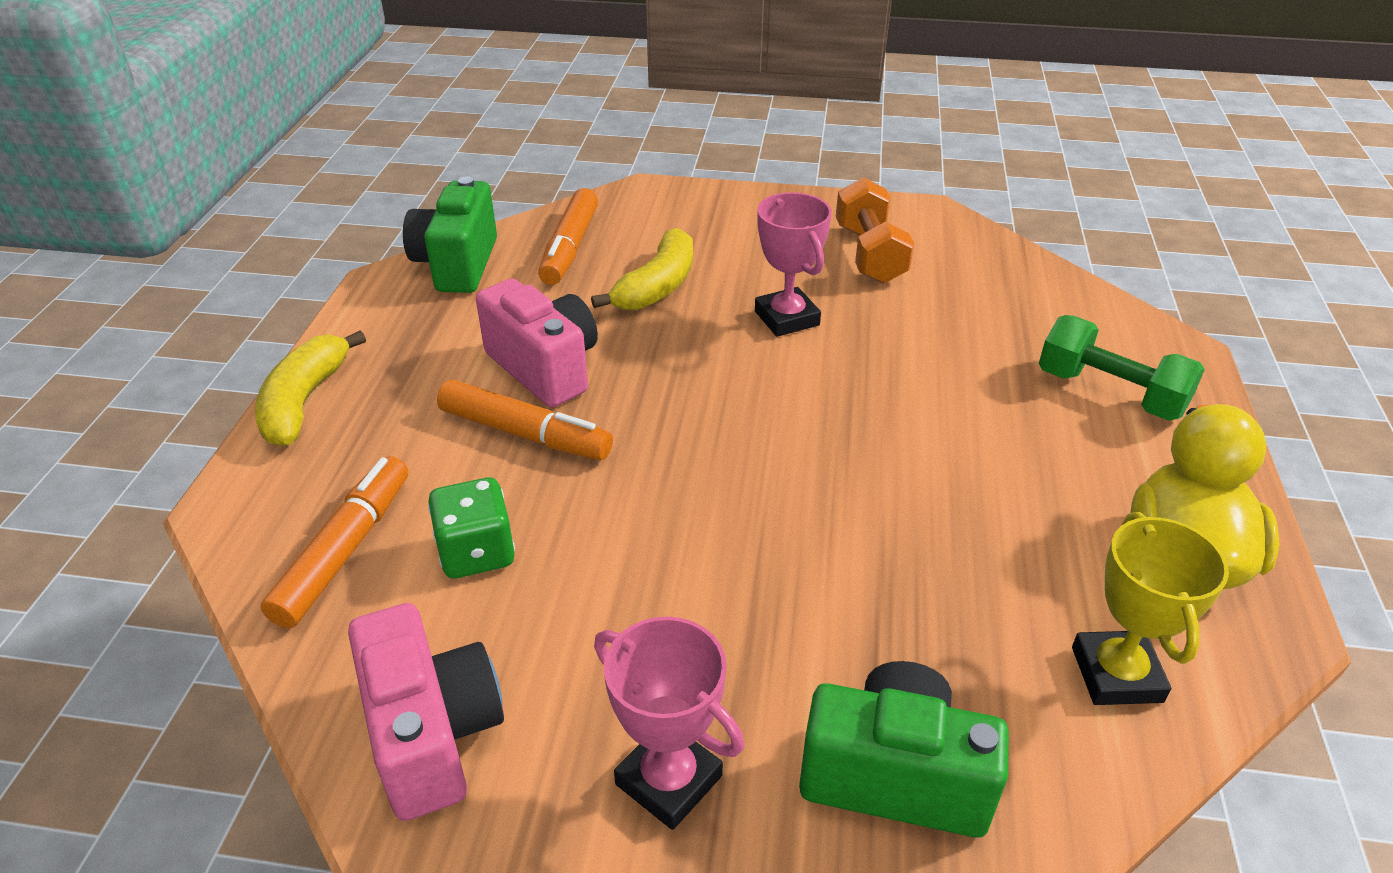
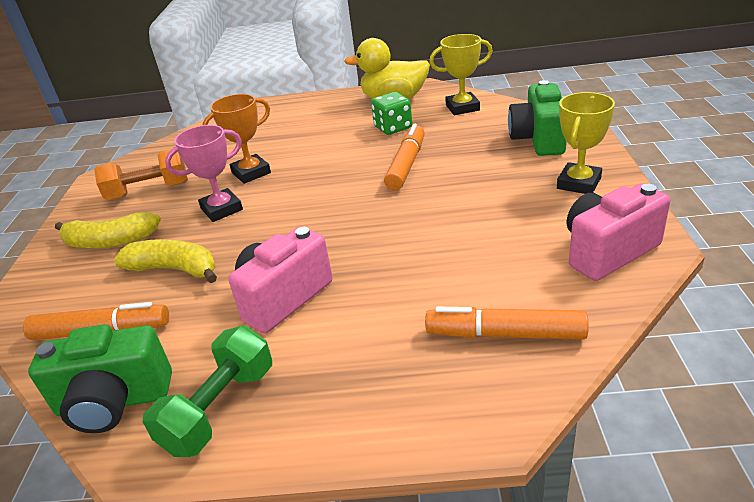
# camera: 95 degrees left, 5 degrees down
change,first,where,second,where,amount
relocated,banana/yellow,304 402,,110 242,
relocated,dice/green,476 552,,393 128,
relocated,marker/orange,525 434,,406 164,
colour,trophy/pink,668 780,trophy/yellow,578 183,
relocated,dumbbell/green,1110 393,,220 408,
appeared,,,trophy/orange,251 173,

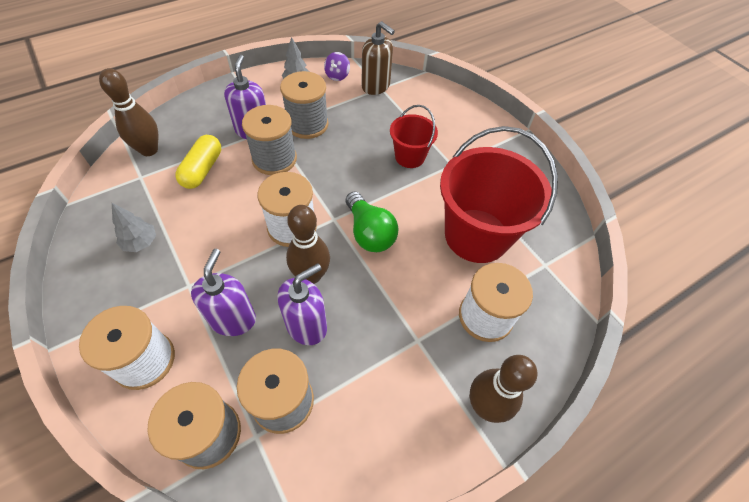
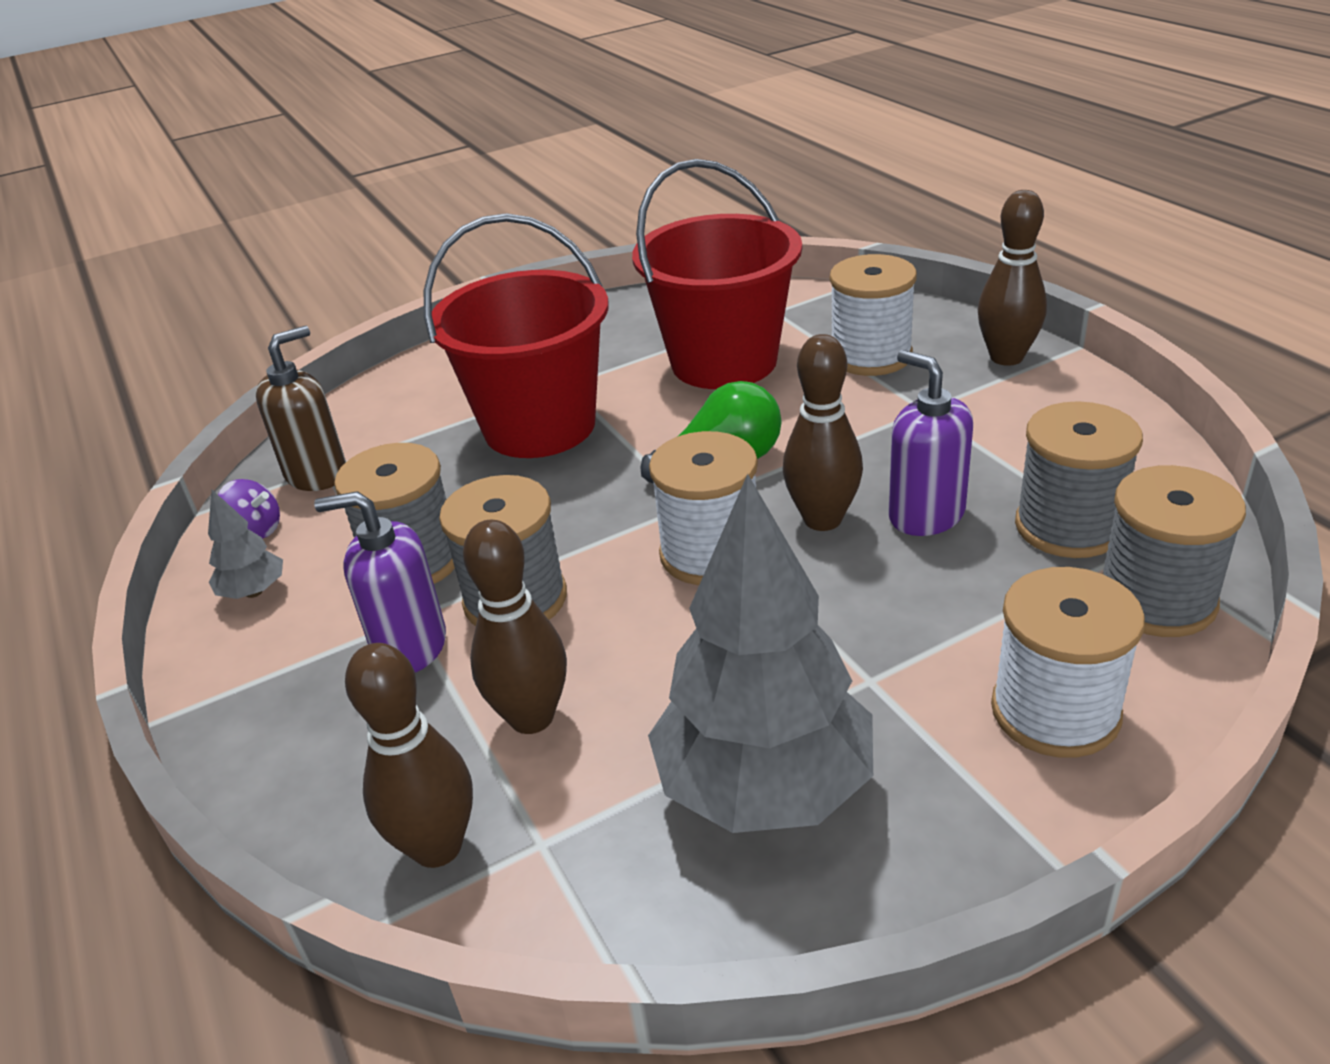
# camera: 80 degrees left, 20 degrees down
change,first,where,second,where,amount
size,tree/grey,141 243,,764 787,x2.35
exchanged,capsule/yellow,202 169,bowling pin/brown,531 717,
missing,soap dispenser/purple,233 319,,,
size,bucket/red,410 157,,539 426,x1.91

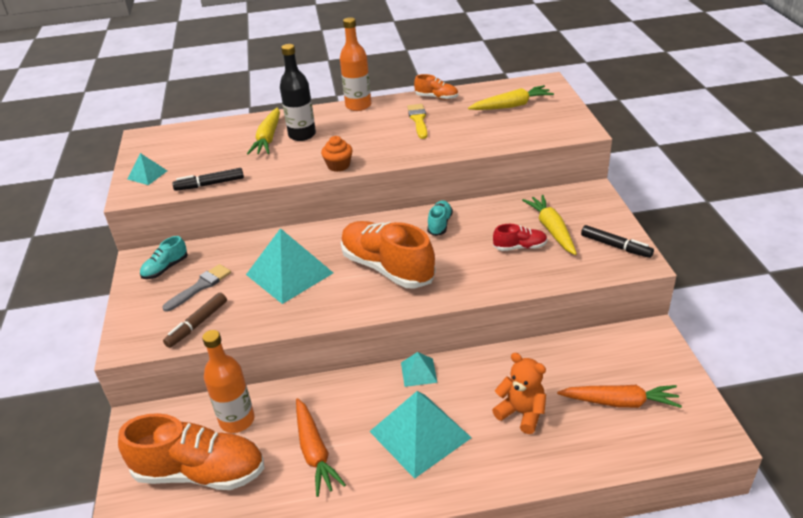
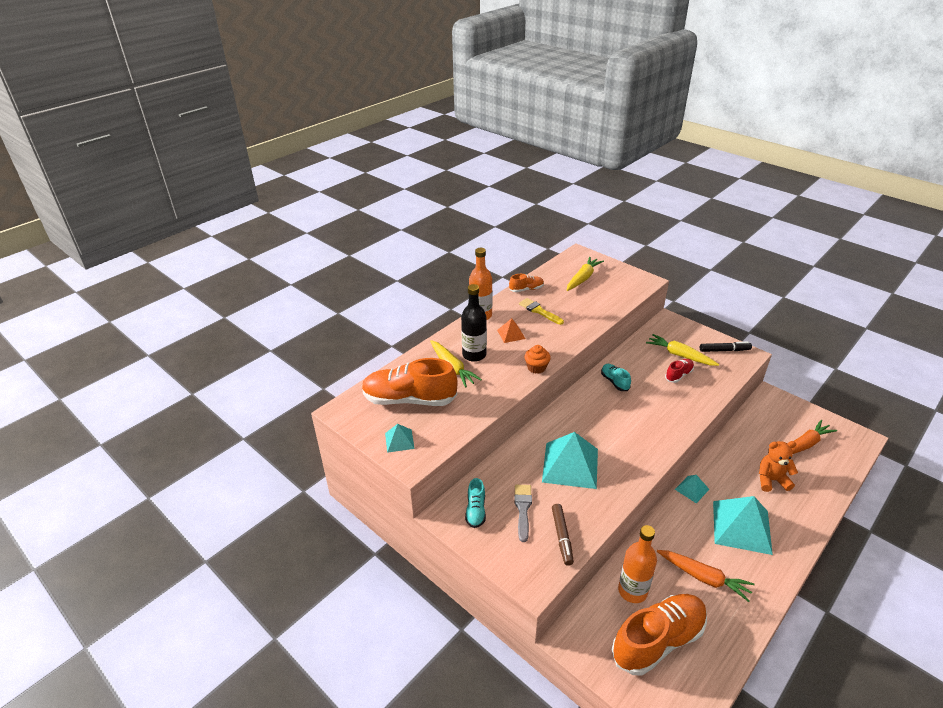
# camera: 40 degrees left, 0 degrees up
change,first,where,second,where,amount
missing,marker/black,210 184,,,
relocated,shoe/orange,387 268,,409 399,
appeared,,,pyramid/orange,511 334,

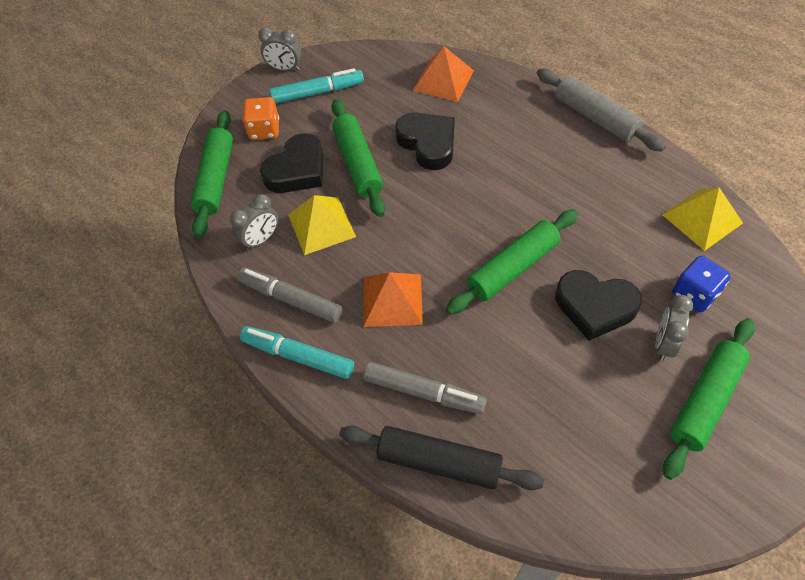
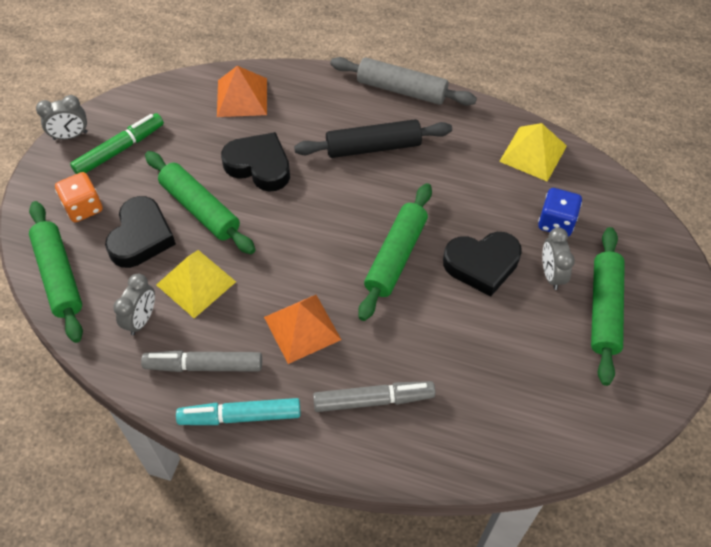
# camera: 30 degrees left, 0 degrees up
change,first,where,second,where,amount
colour,marker/turquoise,318 92,marker/green,120 150,
relocated,rolling pin/black,439 462,,373 147,

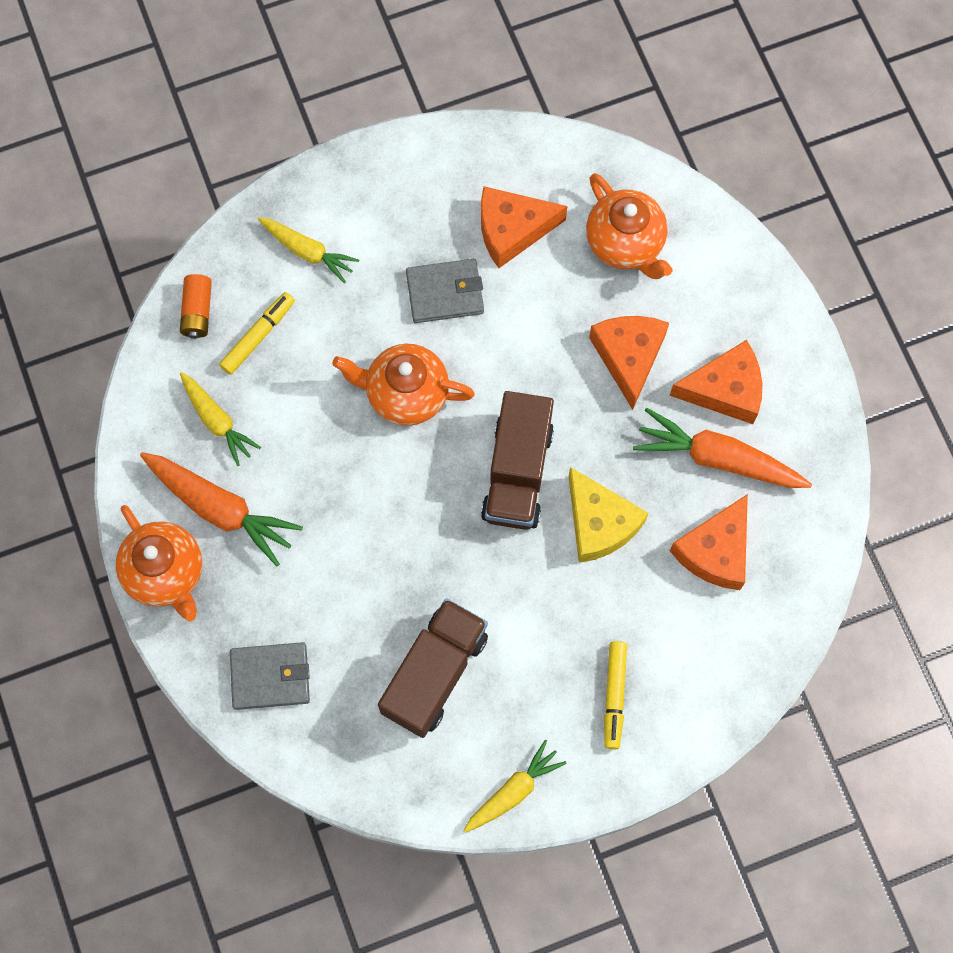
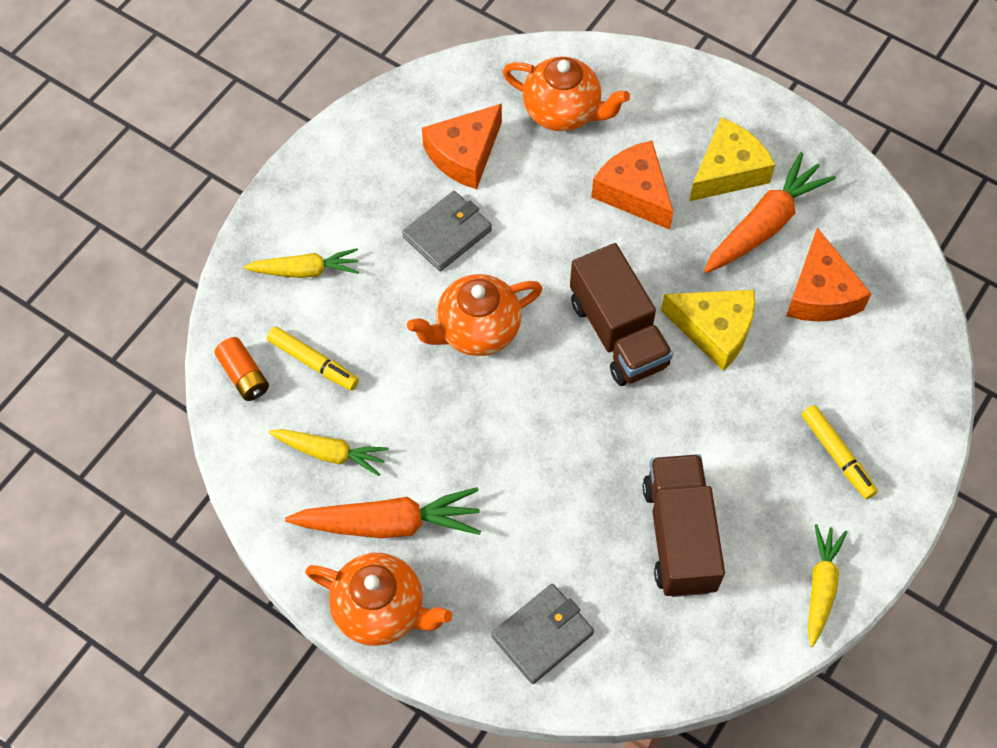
# camera: 35 degrees left, 10 degrees down
change,first,where,second,where,amount
spun,marker/yellow,258 336,,313 362,120 degrees clockwise
spun,carrot/orange,718 458,,764 224,150 degrees clockwise
colour,cheese/orange,725 390,cheese/yellow,728 171,

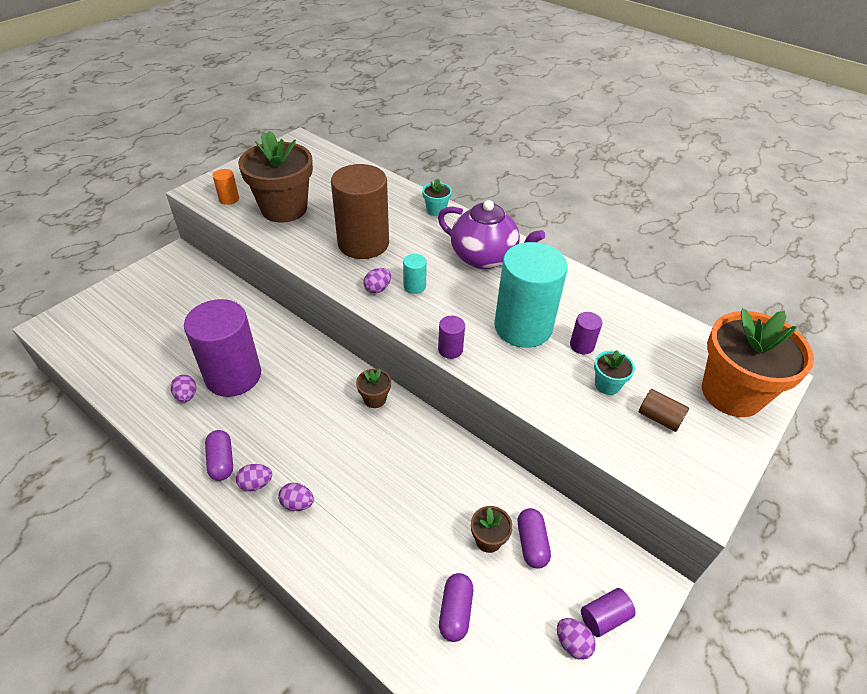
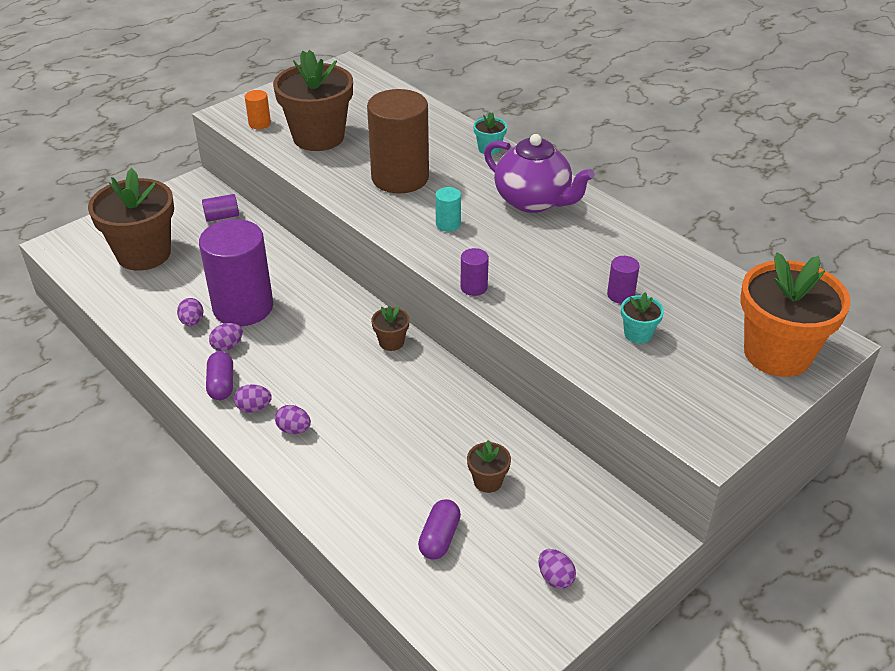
# camera: 10 degrees right, 5 degrees down
change,first,where,second,where,amount
relocated,egg/purple,378 289,,227 346,
missing,cylinder/turquoise,523 327,,,
missing,capsule/purple,532 543,,,
relocated,cylinder/purple,604 617,,222 216,
missing,cylinder/brown,659 418,,,
appeared,,,flower pot/brown,144 254,

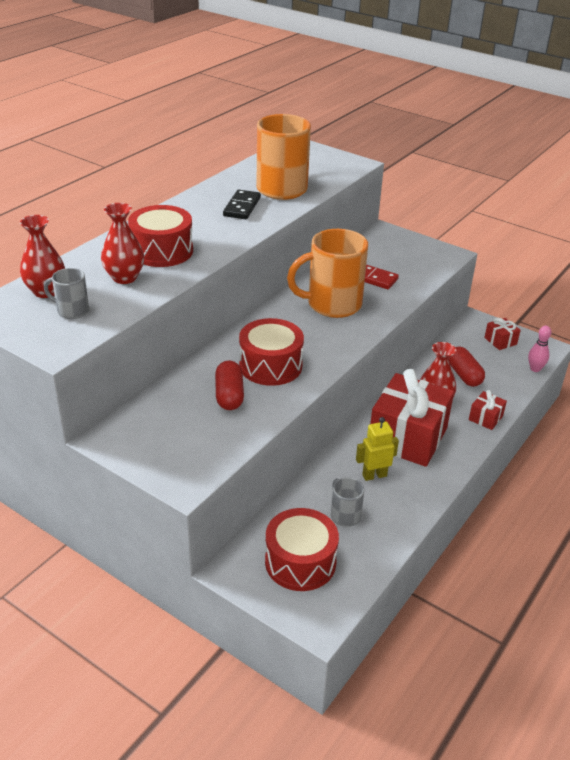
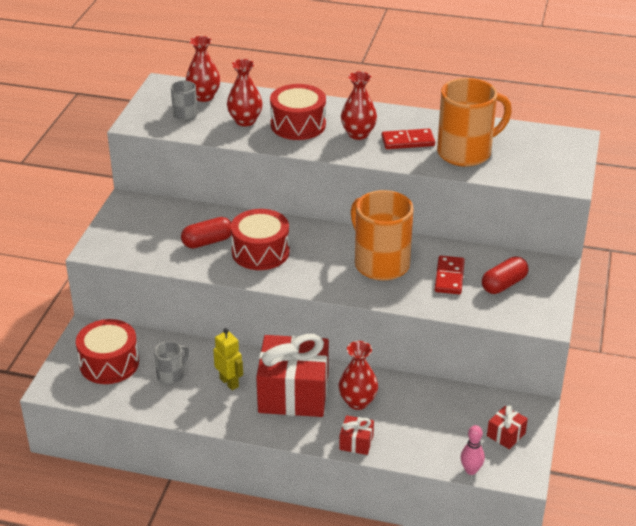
# camera: 70 degrees right, 0 degrees up
change,first,where,second,where,amount
colour,domino/black,242 207,domino/red,408 141,
relocated,capsule/red,464 375,,504 284,
appeared,,,vase/red,358 134,

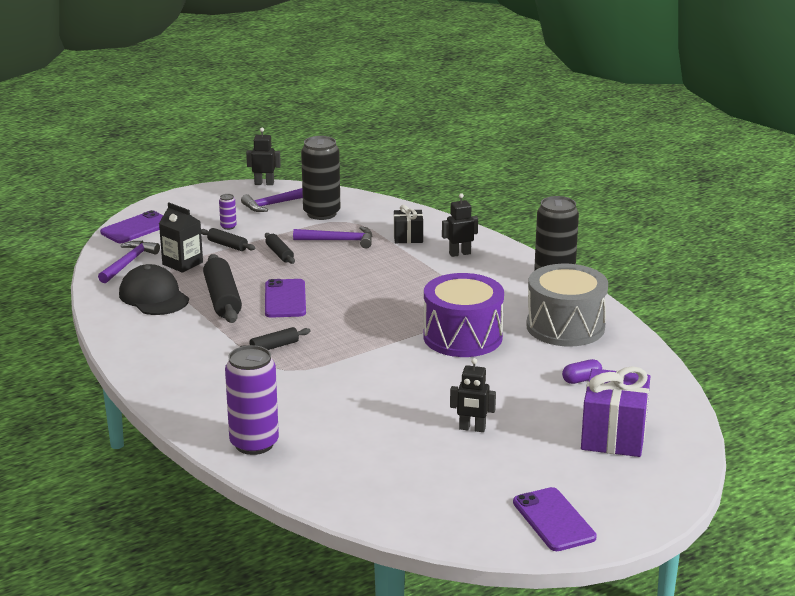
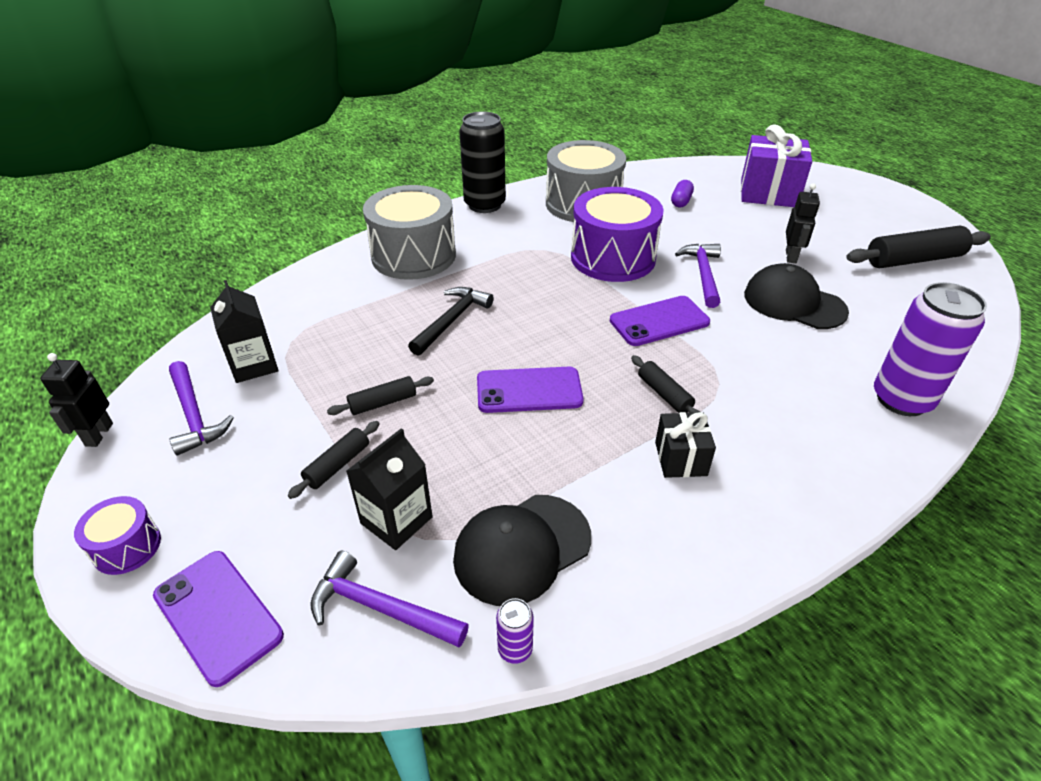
# camera: 90 degrees left, 15 degrees up
change,first,where,second,where,amount
relocated,rolling pin/black,222 299,,913 260,
relocated,can/purple,228 227,,515 649,
relocated,hammer/purple,339 241,,703 274,
exchanged,can/black,321 213,carton/black,254 365,
relocated,gift/black,408 237,,680 459,
exchanged,robot/black,459 254,drum/grey,413 255,
relocated,phone/purple,553 520,,659 321,
spun,capsule/purple,581 380,,681 201,45 degrees clockwise
appeared,,,drum/purple,127 547,
appeared,,,hammer/black,452 320,
appeared,,,cap/black,794 303,

